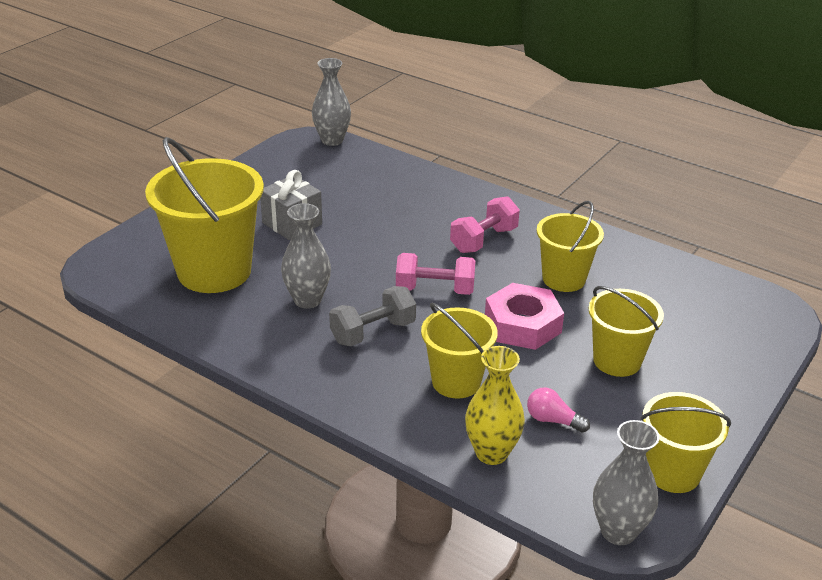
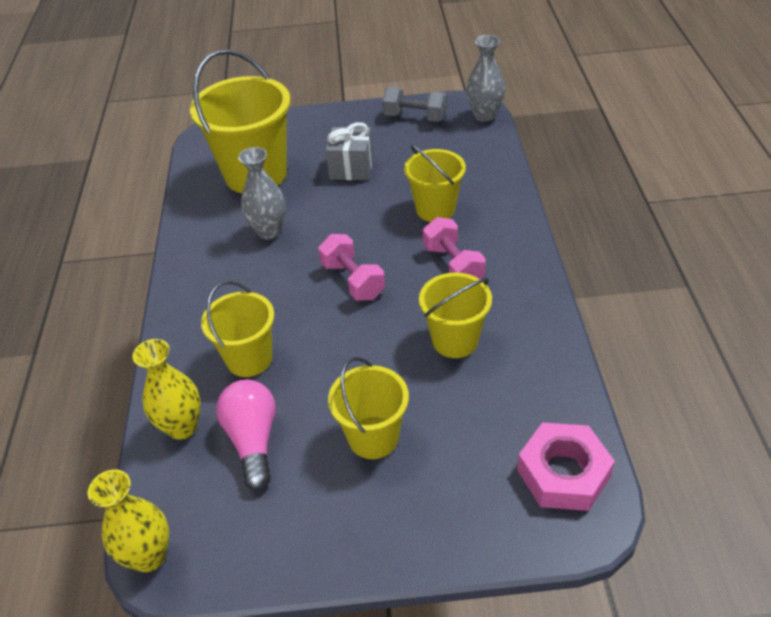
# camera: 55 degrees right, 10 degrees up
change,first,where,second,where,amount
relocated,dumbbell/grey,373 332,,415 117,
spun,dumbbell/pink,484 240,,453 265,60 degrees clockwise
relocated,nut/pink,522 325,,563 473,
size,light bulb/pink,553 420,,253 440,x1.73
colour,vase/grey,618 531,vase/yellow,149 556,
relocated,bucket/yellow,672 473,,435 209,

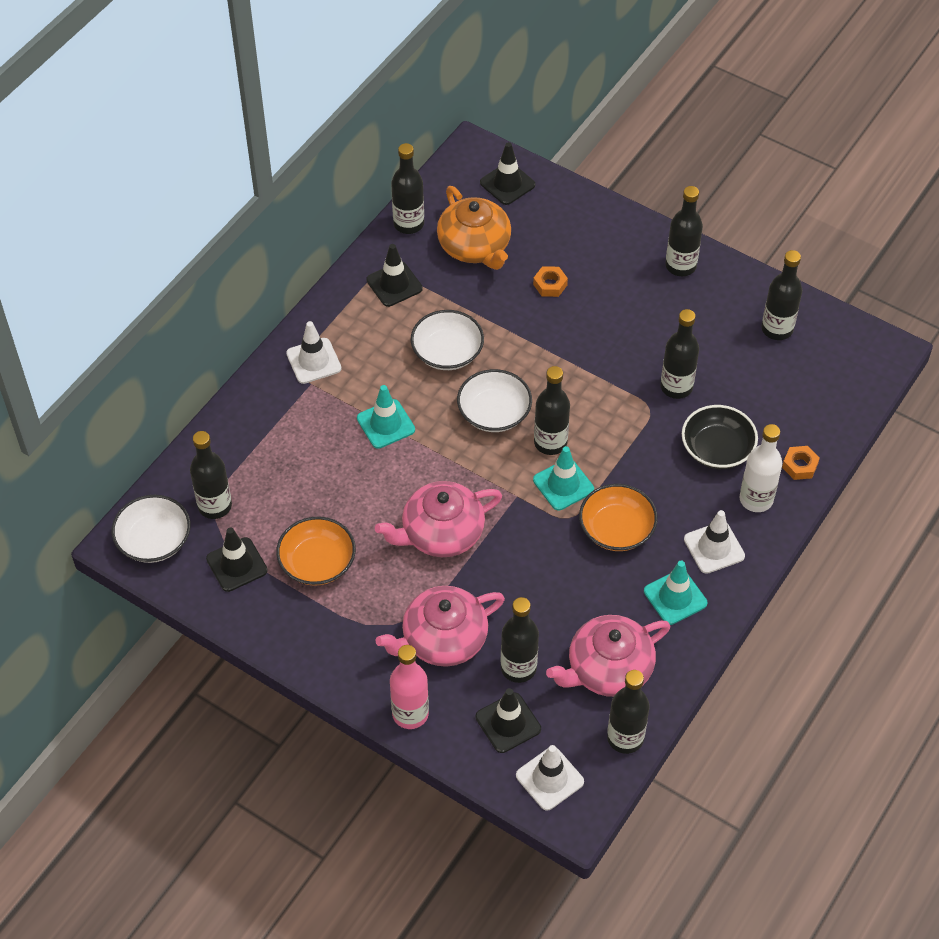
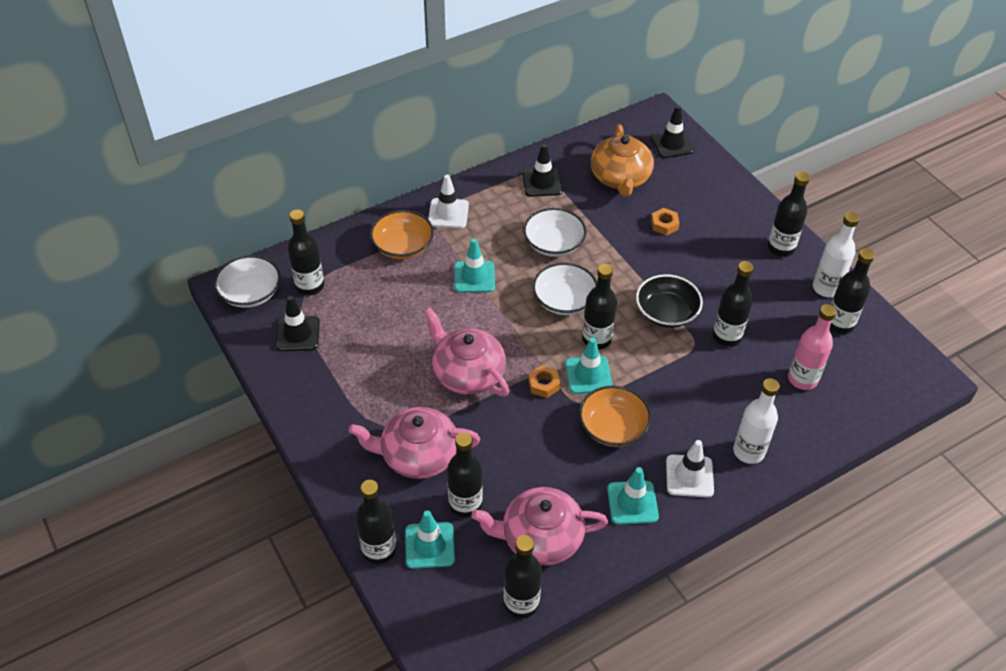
# camera: 25 degrees right, 5 degrees down
change,first,where,second,where,amount
relocated,bowl/orange,317 562,,403 246,
spun,teapot/pink,441 533,,467 373,45 degrees clockwise
relocated,bottle/pink,410 714,,802 379,
relocated,bottle/black,408 224,,379 550,
colour,traffic cone/black,508 723,traffic cone/turquoise,429 545,
missing,traffic cone/white,549 778,,,
relocated,bowl/black,717 449,,666 312,
relocated,nut/orange,800 466,,544 384,
appeared,,,bottle/white,826 288,

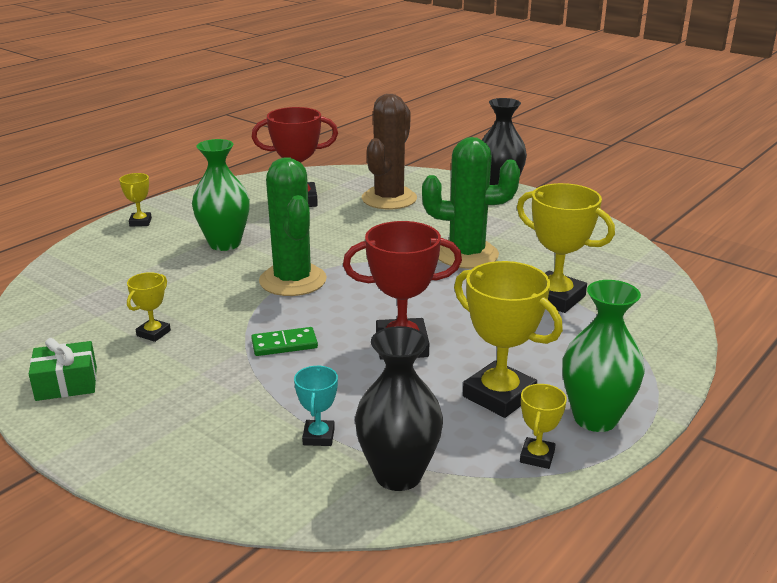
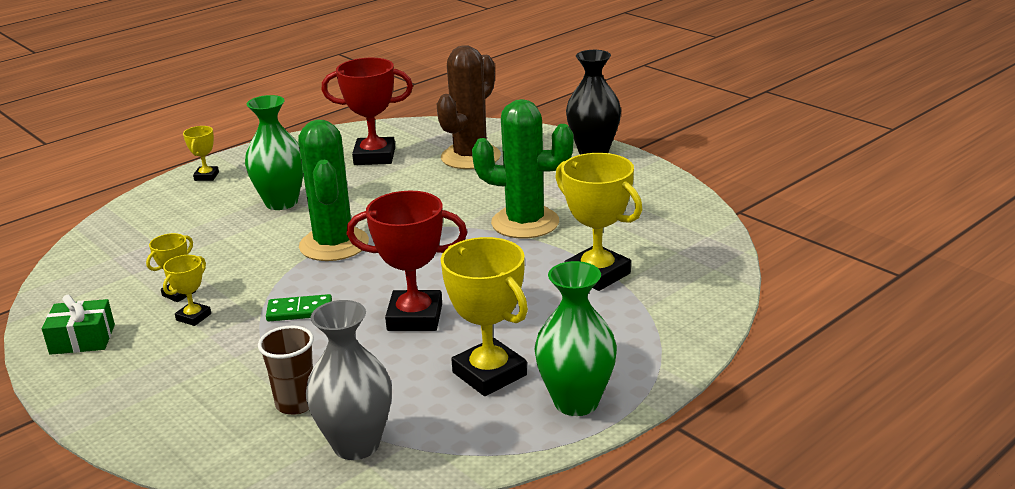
# camera: 10 degrees right, 0 degrees up
change,first,where,second,where,amount
exchanged,trophy/turquoise,318 436,cup/brown,296 404,
colour,vase/black,398 475,vase/grey,356 445,
relocated,trophy/yellow,537 456,,193 317,

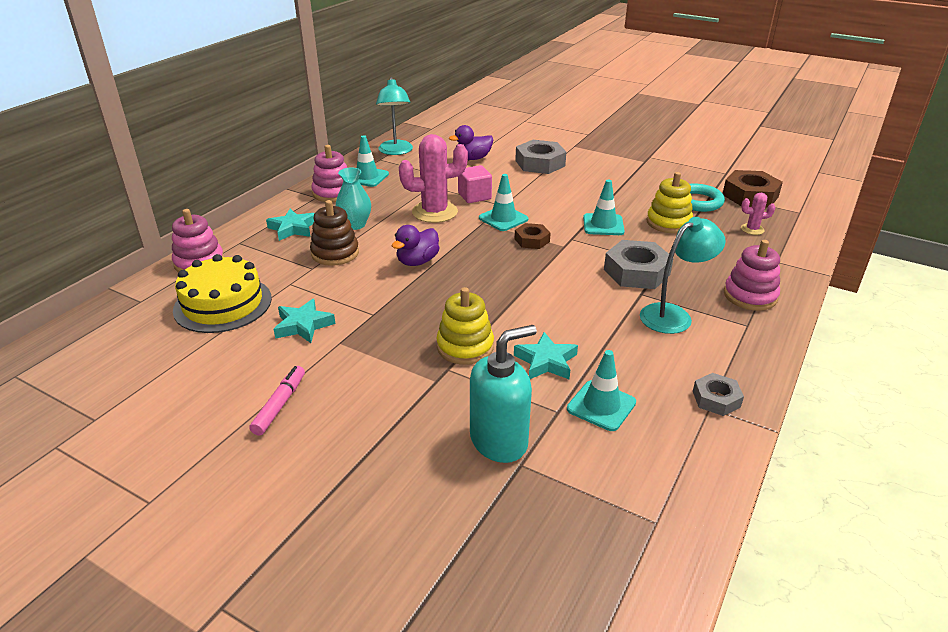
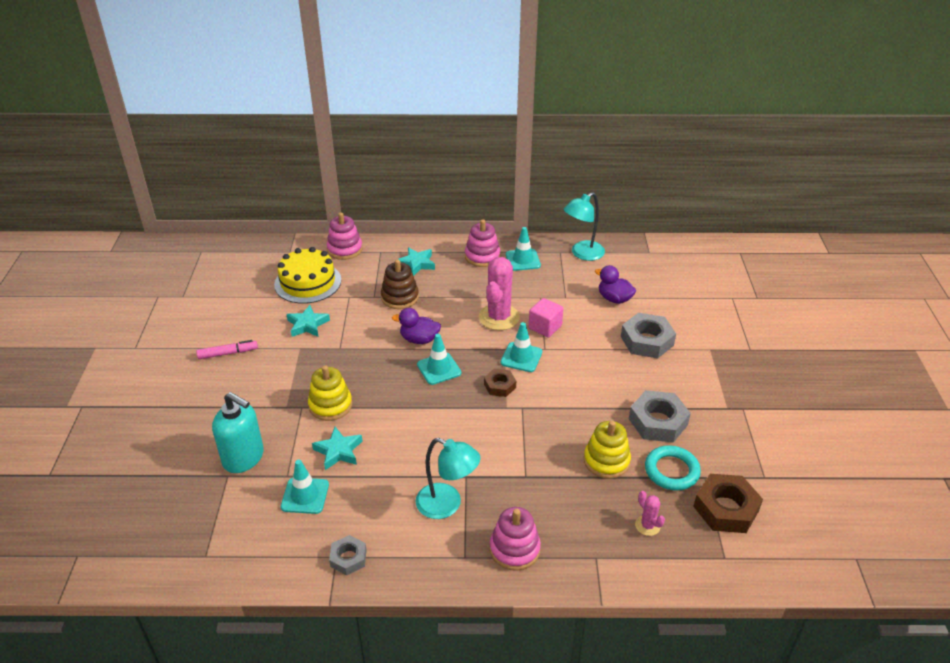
# camera: 60 degrees right, 5 degrees up
change,first,where,second,where,amount
missing,vase/turquoise,355 225,,,
spun,cactus/pink,435 212,,499 317,60 degrees clockwise
relocated,traffic cone/turquoise,603 225,,439 369,
relocated,nut/grey,636 272,,658 422,

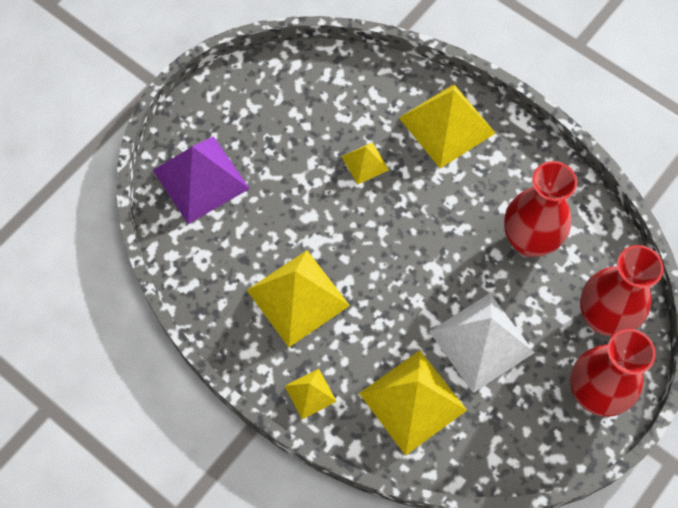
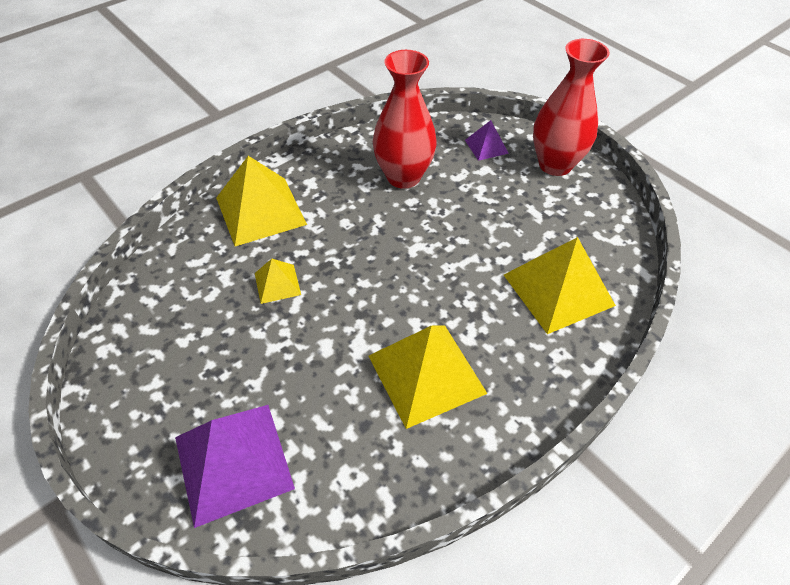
# camera: 80 degrees left, 15 degrees down
change,first,where,second,where,amount
missing,pyramid/yellow,310 393,,,
missing,pyramid/white,481 342,,,
exchanged,vase/red,604 317,pyramid/purple,486 146,

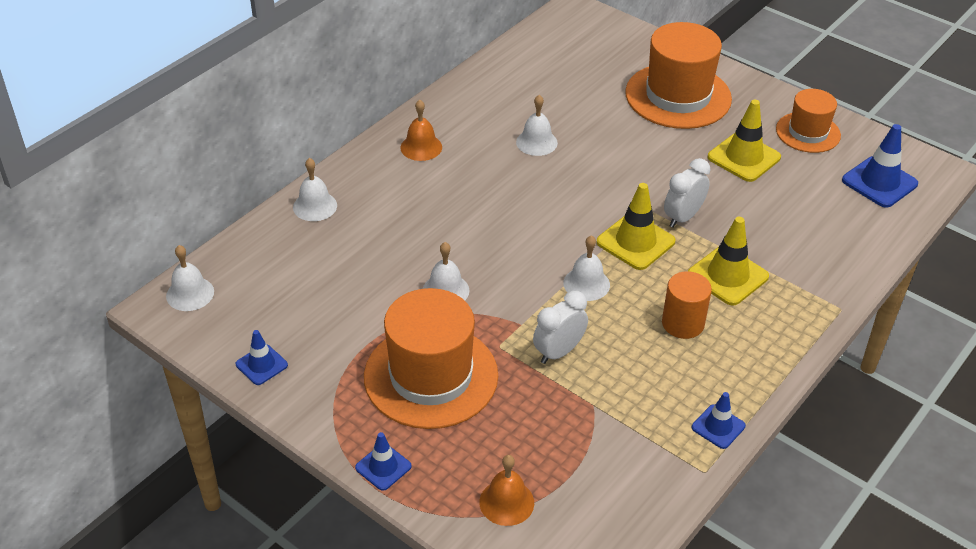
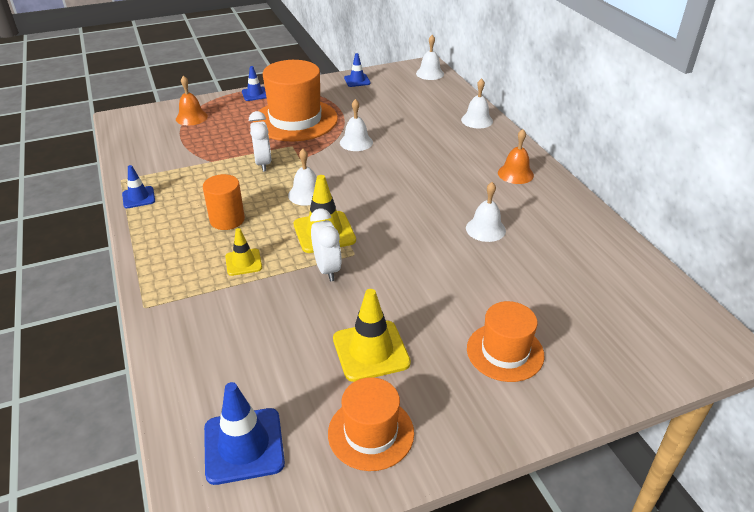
# camera: 120 degrees right, 5 degrees down
change,first,where,second,where,amount
size,hat/orange,678 96,,505 352,x0.59
size,traffic cone/yellow,727 276,,243 262,x0.60

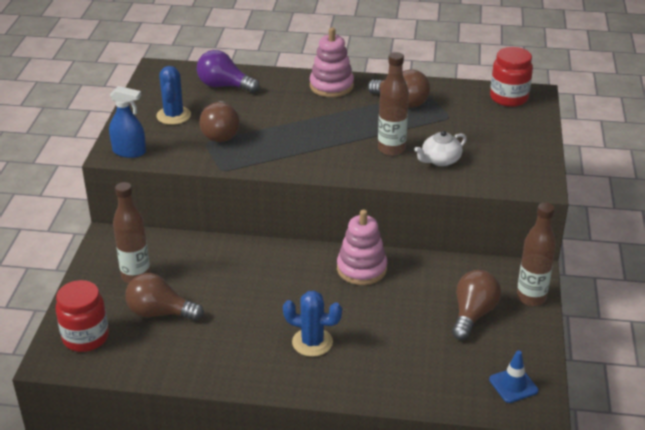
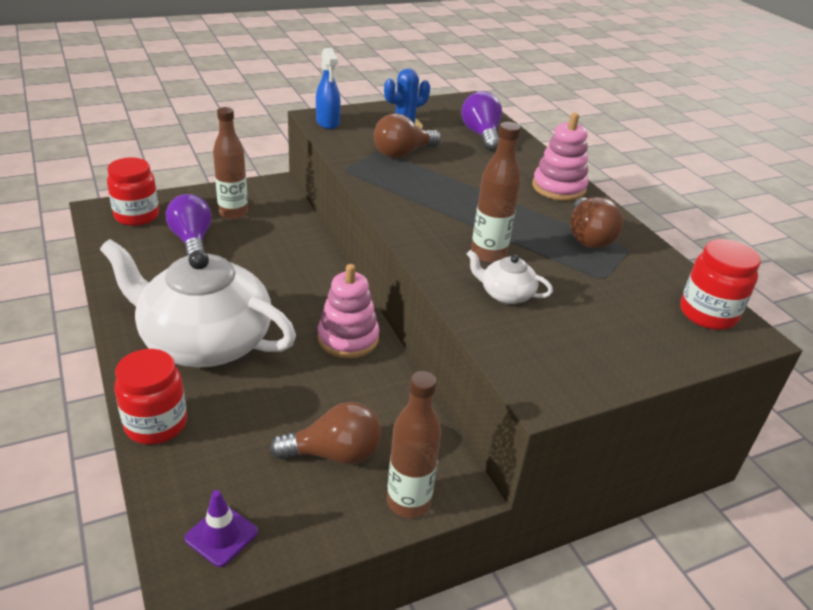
# camera: 55 degrees right, 0 degrees up
change,first,where,second,where,amount
colour,light bulb/brown,160 313,light bulb/purple,192 240,
exchanged,cactus/blue,312 342,teapot/white,205 341,
colour,traffic cone/blue,513 385,traffic cone/purple,221 535,
appeared,,,jar/red,156 424,

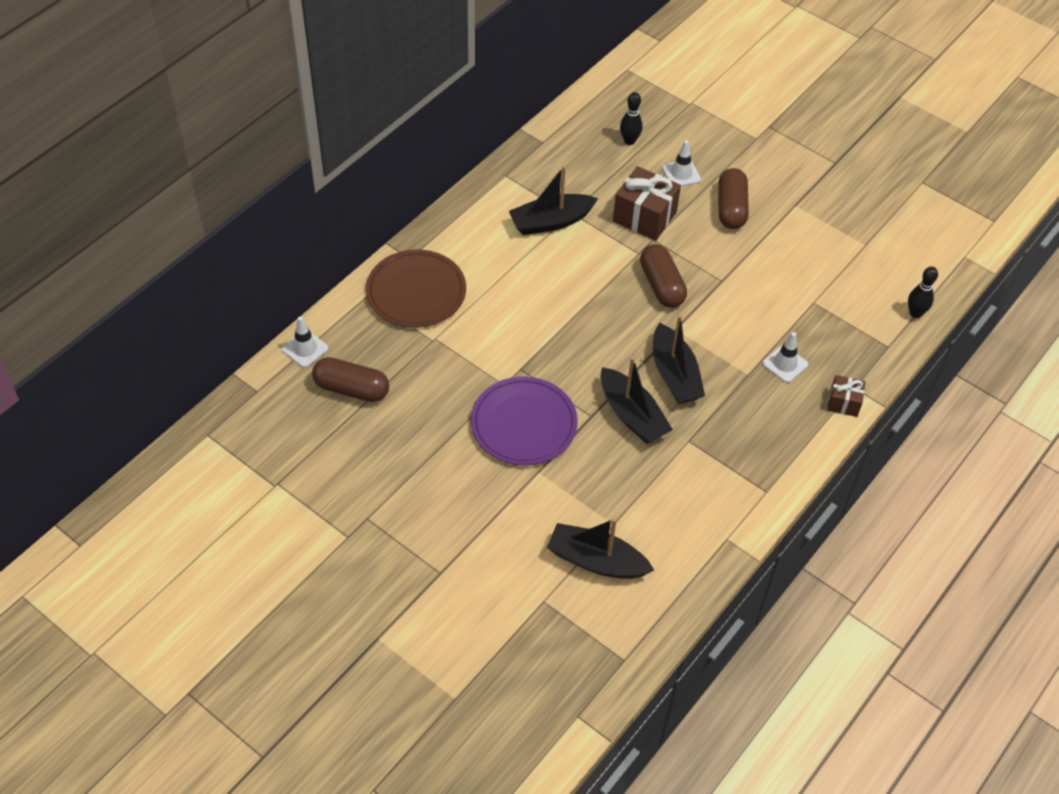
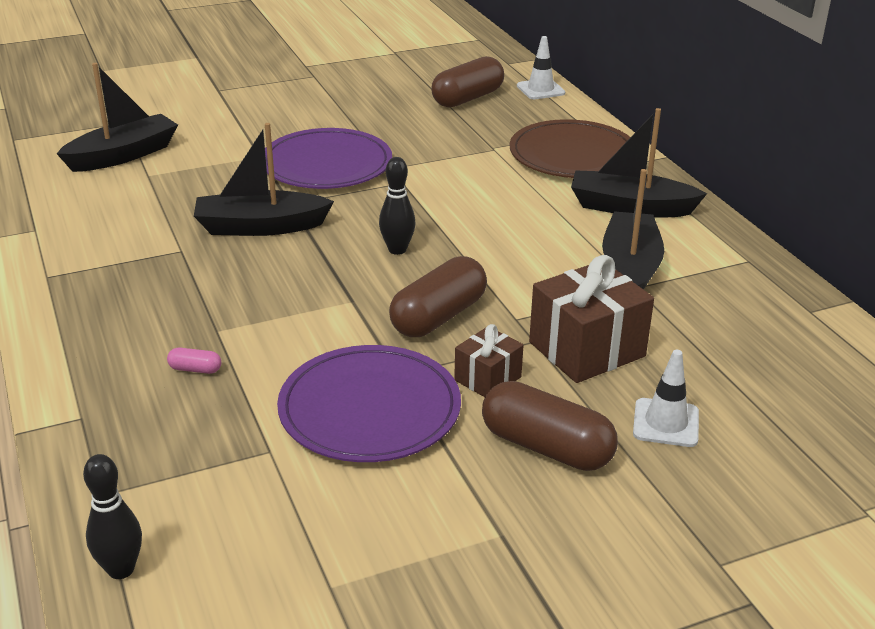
# camera: 120 degrees right, 20 degrees down
change,first,where,second,where,amount
relocated,bowling pin/black,629 141,,397 250,
spun,capsule/brown,661 285,,438 317,60 degrees counterclockwise
relocated,boat/black,674 374,,630 207,
exchanged,traffic cone/white,785 364,capsule/pink,195 369,
relocated,gift/brown,843 403,,487 378,
appeared,,,plate/purple,369 409,

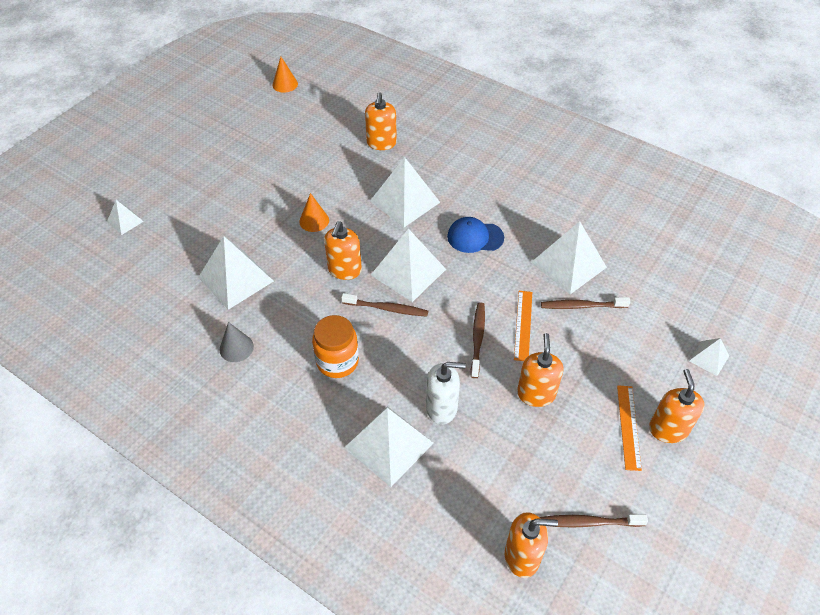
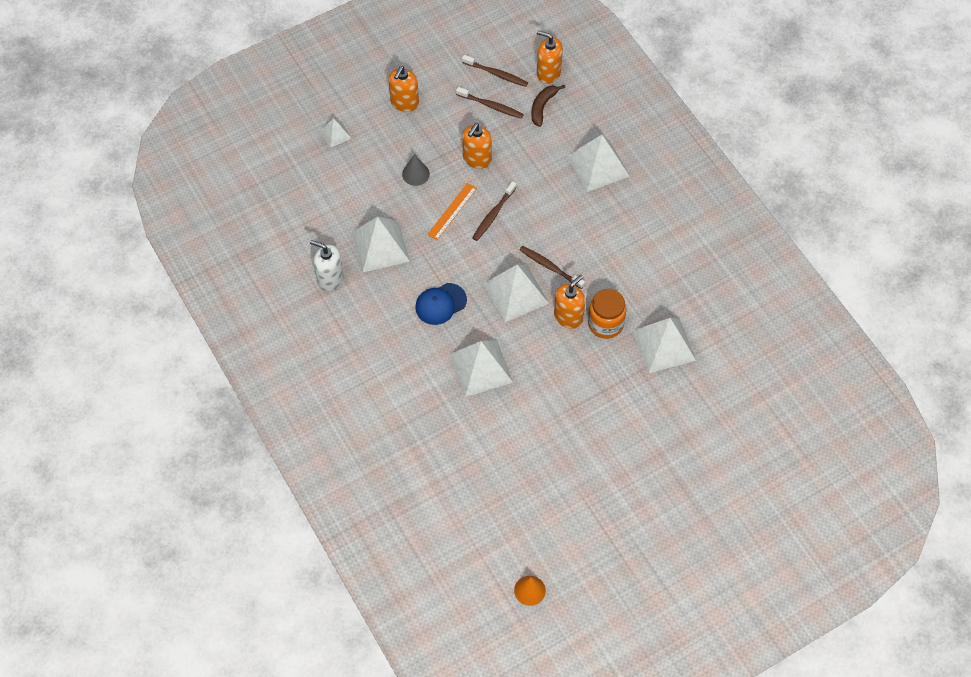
# camera: 155 degrees left, 10 degrees up
change,first,where,second,where,amount
missing,pyramid/white,125 221,,,
relocated,cone/grey,236 348,,415 174,
missing,cone/orange,314 221,,,
relocated,jar/orange,337 361,,605 324,
missing,soap dispenser/orange,381 143,,,
relocated,soap dispenser/white,442 408,,330 278,
spun,cap/blue,475 237,,440 304,120 degrees clockwise
relocated,toothbrush/brown,582 306,,491 106,
missing,ruler/orange,629 427,,,
appeared,,,banana/brown,542 107,

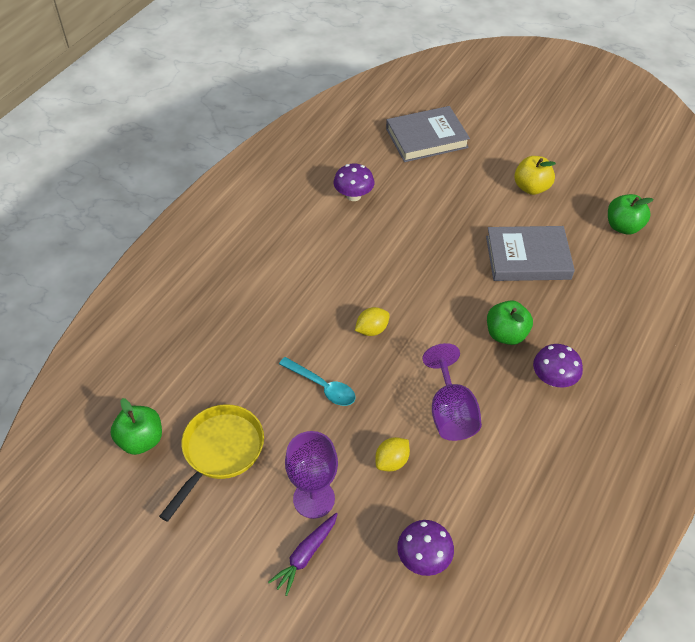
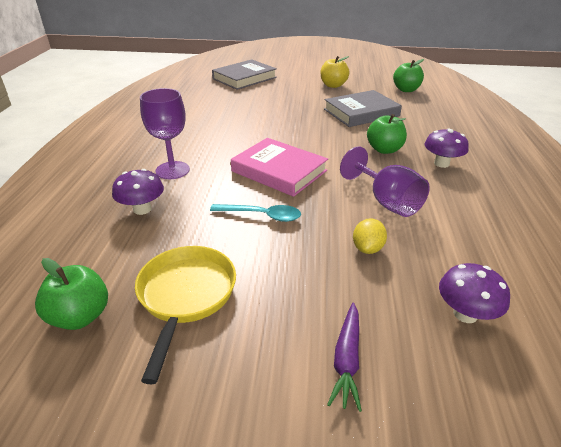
# camera: 25 degrees left, 15 degrees down
change,first,where,second,where,amount
relocated,goblet/purple,314 499,,172 170,
relocated,mushroom/purple,353 196,,142 209,
exchanged,lemon/yellow,372 330,book/pink,279 171,

